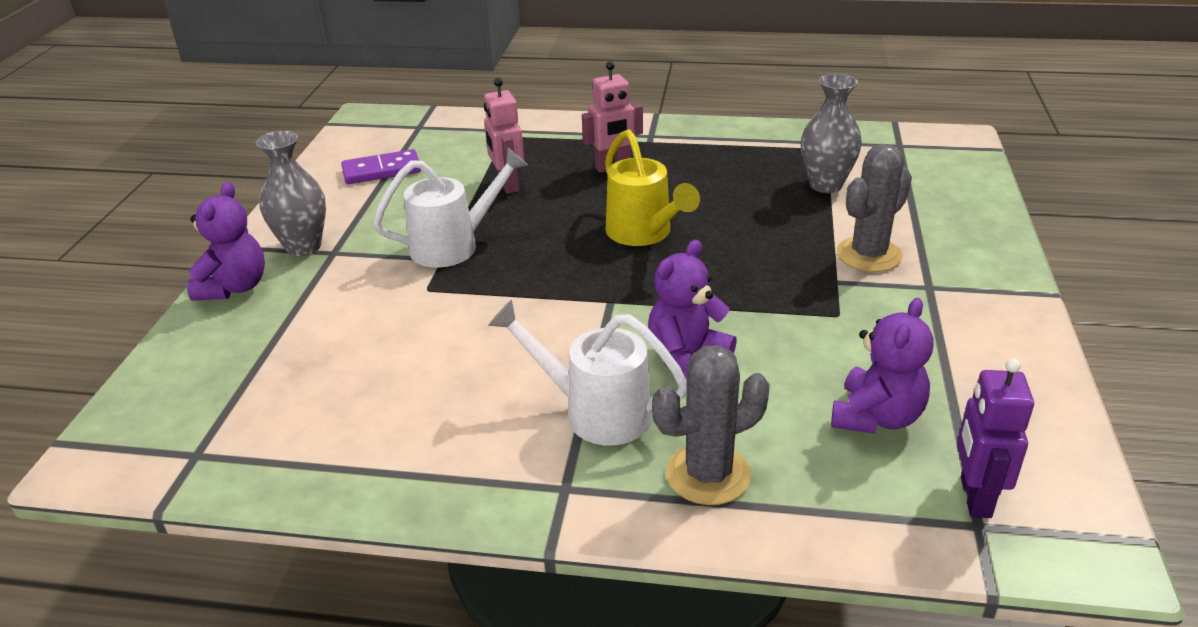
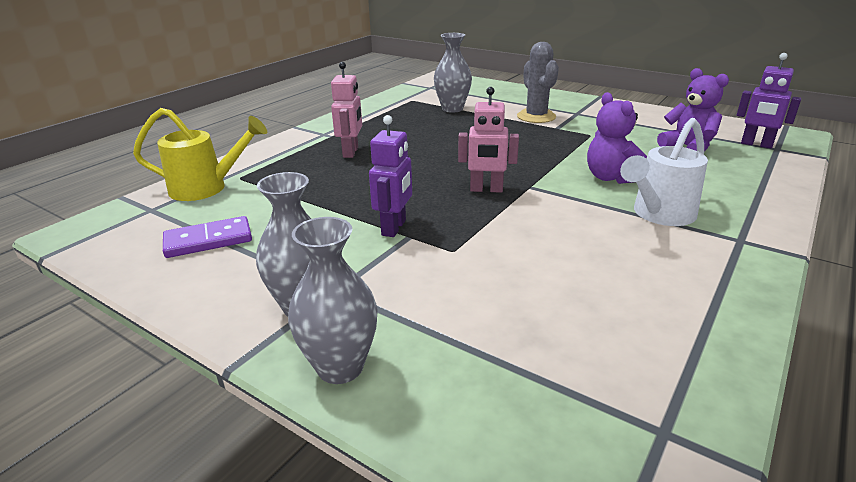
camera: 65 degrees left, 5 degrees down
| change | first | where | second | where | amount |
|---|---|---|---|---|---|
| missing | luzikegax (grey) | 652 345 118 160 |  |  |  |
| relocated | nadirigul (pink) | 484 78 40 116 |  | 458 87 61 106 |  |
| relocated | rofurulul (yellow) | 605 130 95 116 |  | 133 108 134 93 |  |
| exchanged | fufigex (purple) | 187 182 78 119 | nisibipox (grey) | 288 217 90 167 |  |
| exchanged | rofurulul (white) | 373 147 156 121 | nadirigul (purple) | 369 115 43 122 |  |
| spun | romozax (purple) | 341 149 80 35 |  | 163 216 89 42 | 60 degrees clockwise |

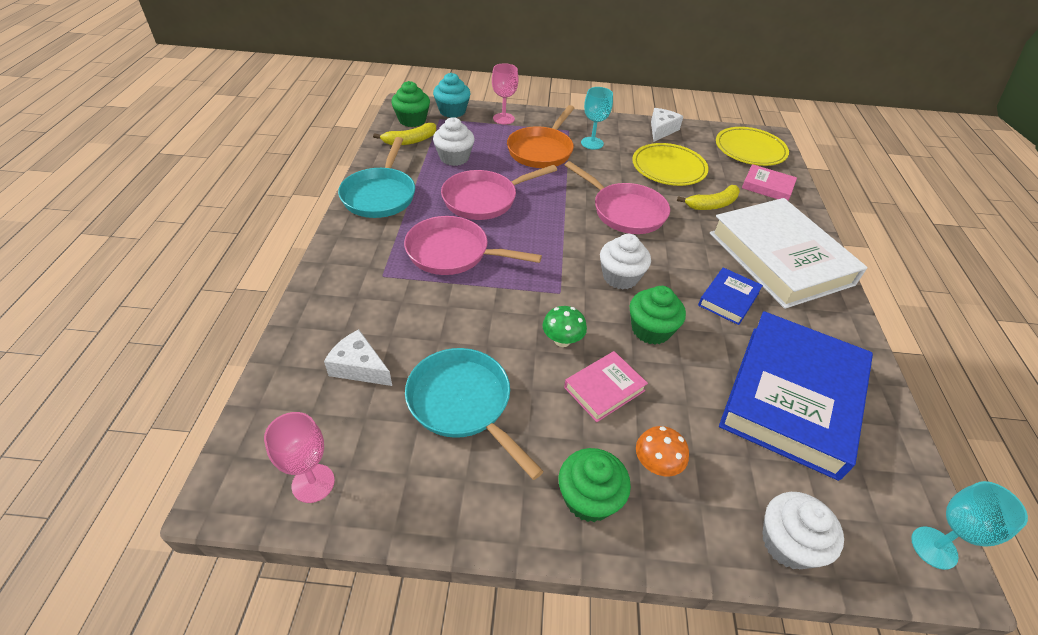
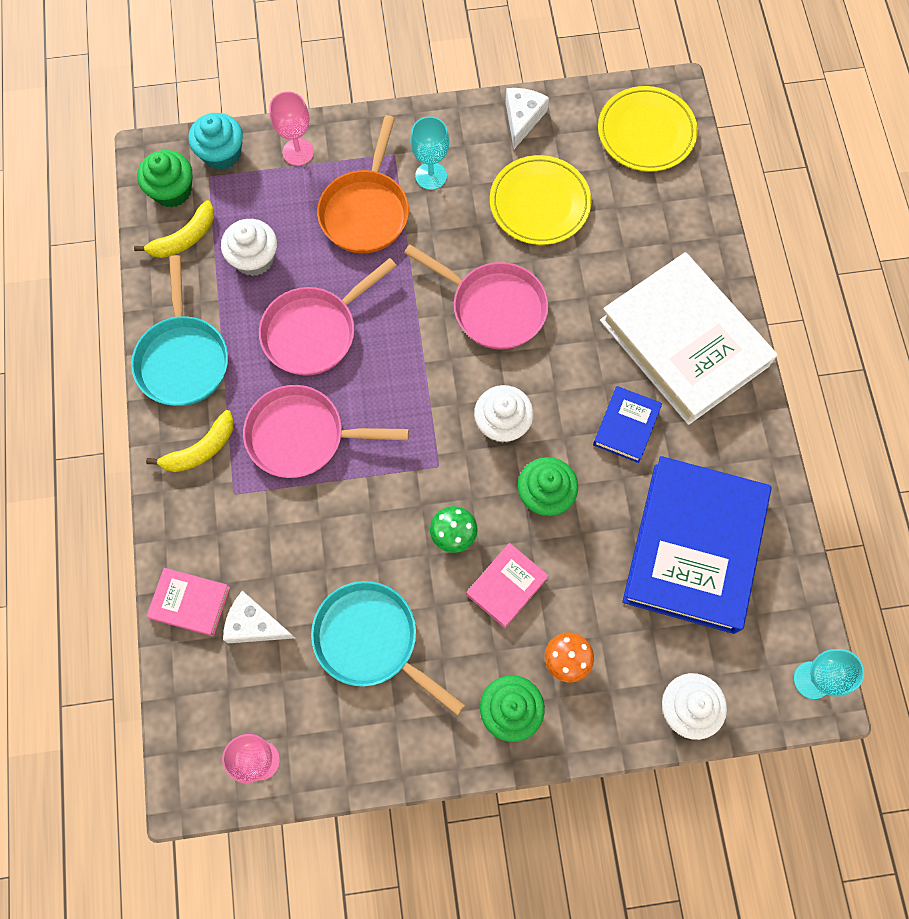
camera: 10 degrees left, 25 degrees up
| change | first | where | second | where | amount |
|---|---|---|---|---|---|
| relocated | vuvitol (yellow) | 677 185 63 25 |  | 146 410 88 62 |  |
| relocated | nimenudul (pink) | 742 164 55 37 |  | 146 568 84 68 |  |

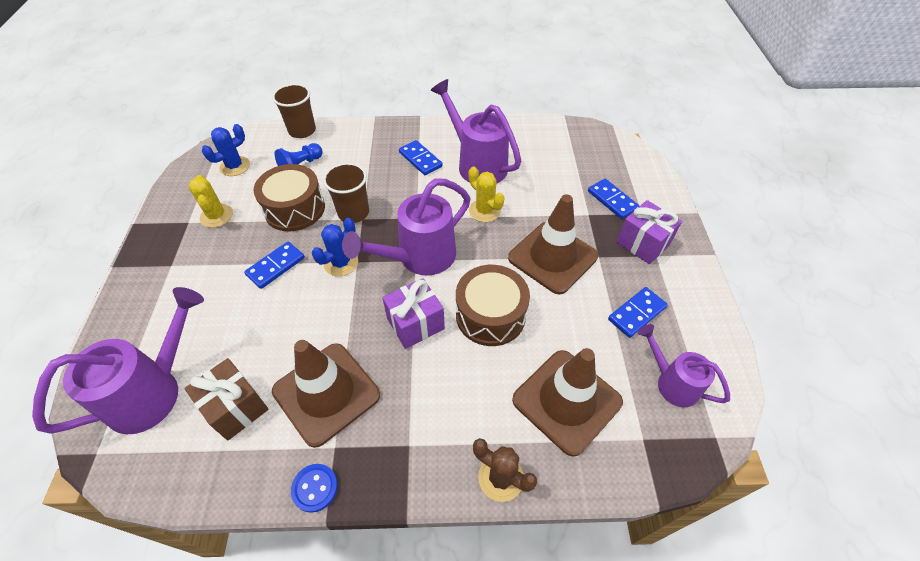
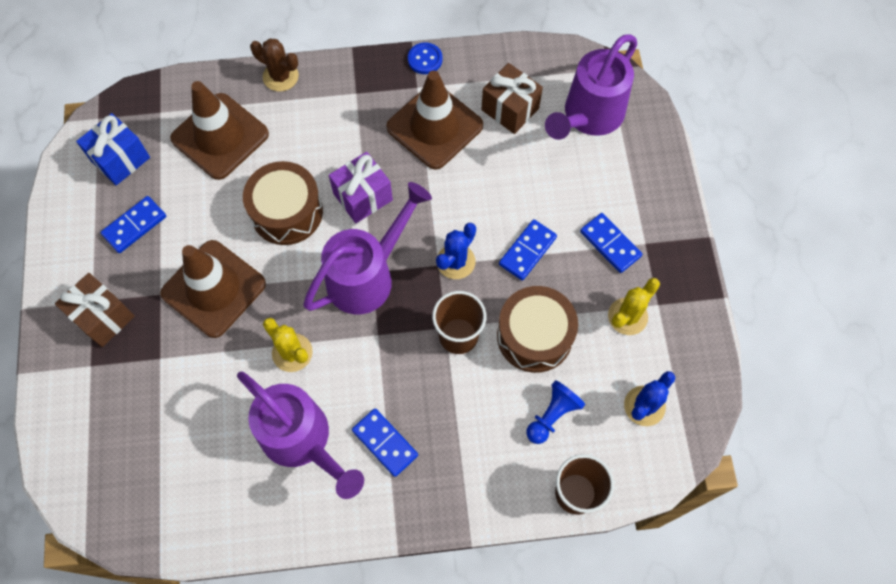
camera: 175 degrees right, 15 degrees up
| change | first | where | second | where | amount |
|---|---|---|---|---|---|
| relocated | romozax (blue) | 588 179 51 40 |  | 580 213 62 60 |  |
| exchanged | rofurulul (purple) | 638 324 92 83 | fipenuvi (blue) | 76 113 74 72 |  |
| colour | fipenuvi (purple) | 617 200 65 64 | fipenuvi (brown) | 55 273 80 74 |  |
| spun | luzikegax (yellow) | 189 175 44 53 |  | 608 278 52 57 | 75 degrees clockwise |

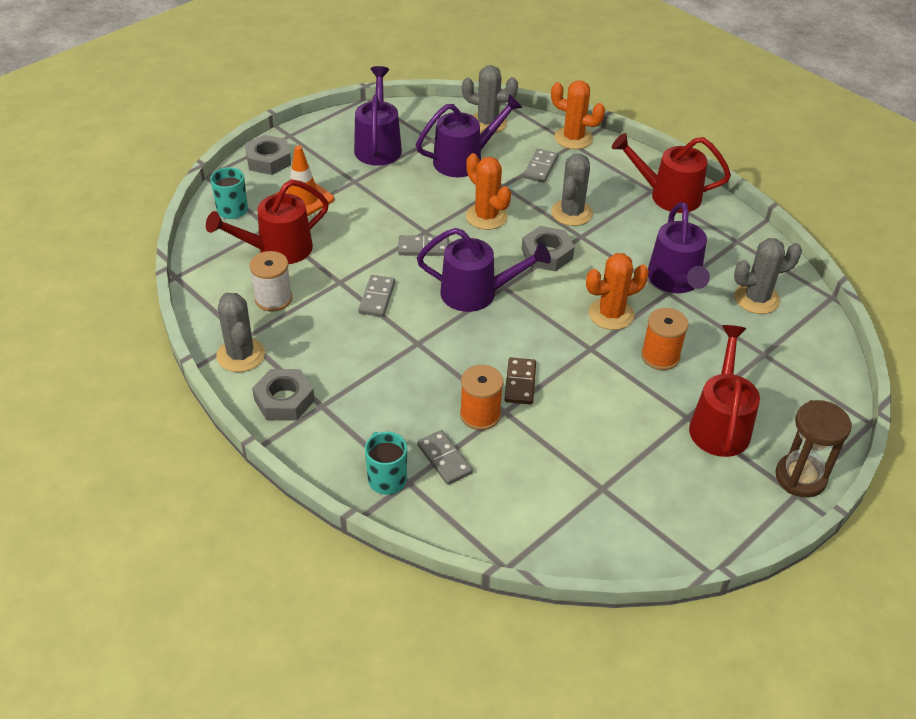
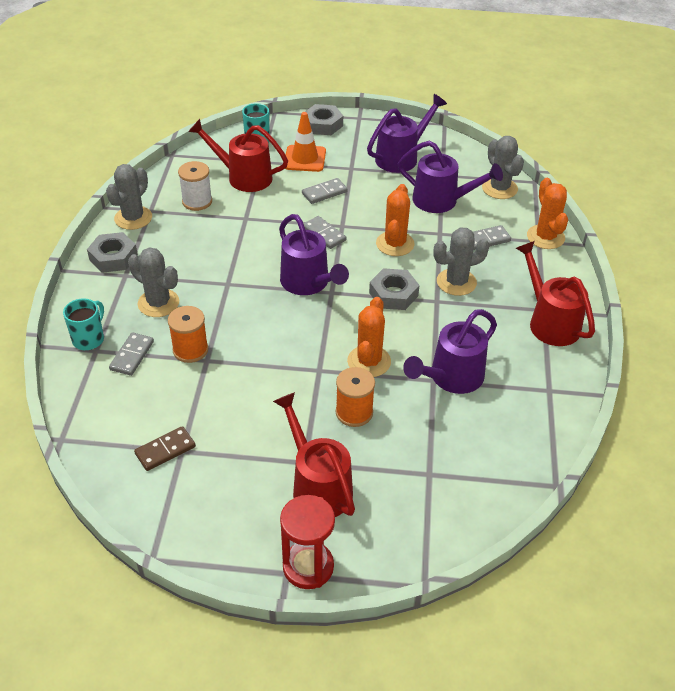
camera: 50 degrees right, 0 degrees up
| change | first | where | second | where | amount |
|---|---|---|---|---|---|
| relocated | romozax (grey) | 358 275 37 42 |  | 302 178 46 26 |  |
| relocated | romozax (brown) | 505 357 31 47 |  | 134 426 62 45 |  |
| relocated | luzikegax (grey) | 734 238 68 76 |  | 128 247 51 70 |  |
| colour | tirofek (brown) | 775 400 77 98 | tirofek (red) | 280 495 55 94 |  |
| spun | luzikegax (orange) | 586 253 63 77 |  | 347 297 44 80 | 75 degrees clockwise |
| spun | rofurulul (red) | 689 325 71 132 |  | 273 392 82 125 | 90 degrees counterclockwise |

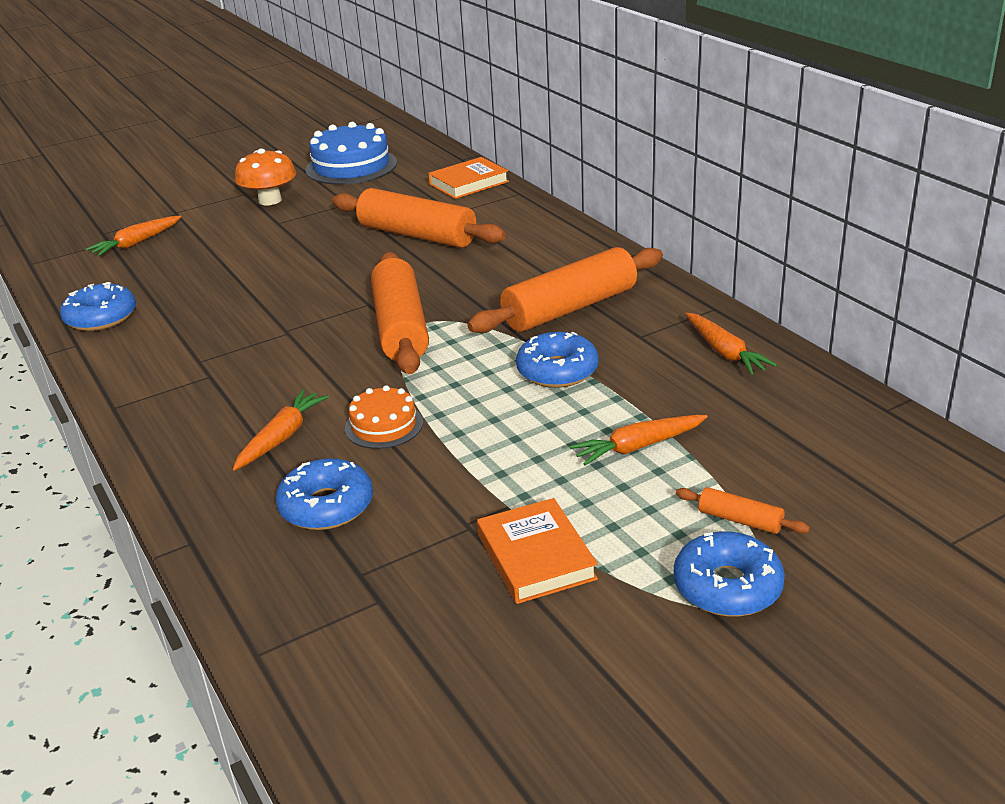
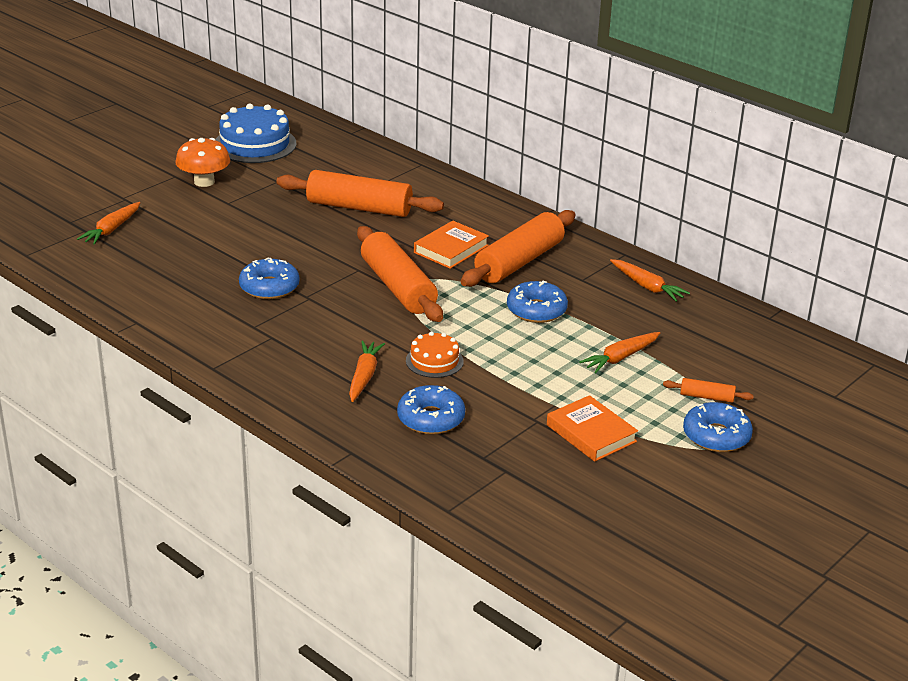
camera: 20 degrees left, 0 degrees up
| change | first | where | second | where | amount |
|---|---|---|---|---|---|
| relocated | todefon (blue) | 60 282 76 49 |  | 239 257 60 42 |  |
| relocated | nimenudul (orange) | 428 157 81 42 |  | 414 221 75 48 |  |

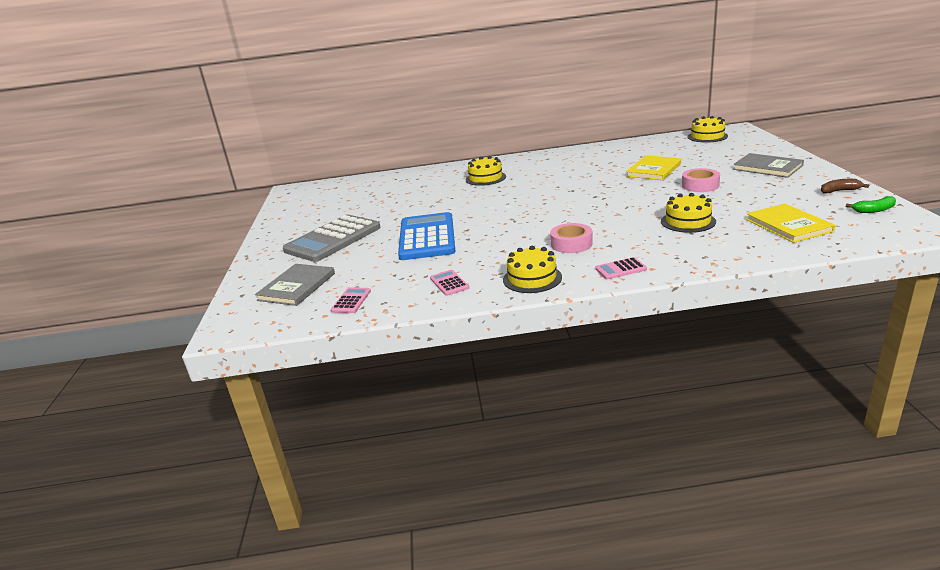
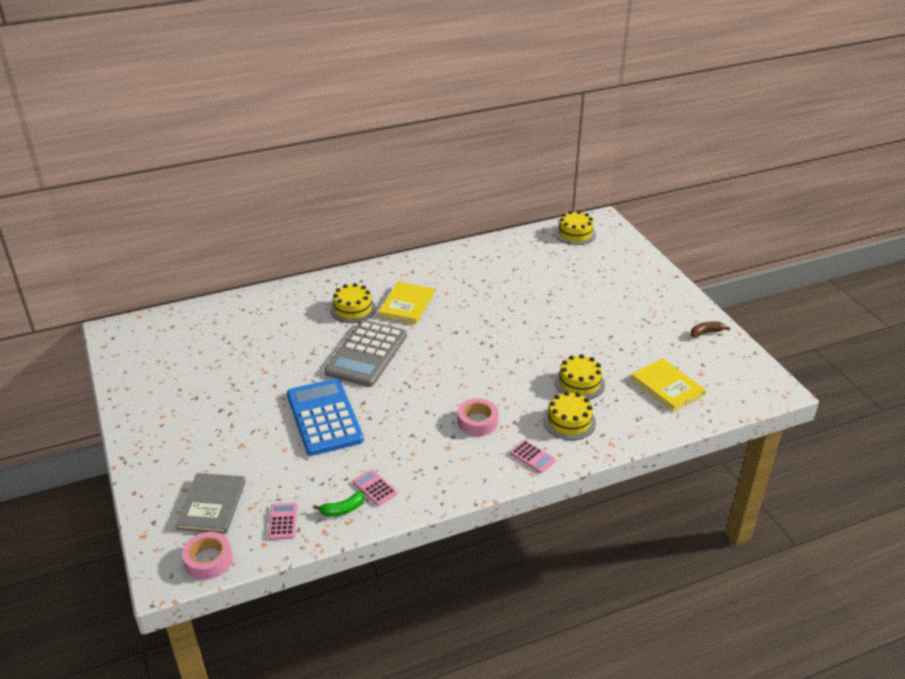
camera: 20 degrees left, 10 degrees up
| change | first | where | second | where | amount |
|---|---|---|---|---|---|
| missing | nimenudul (grey) | 733 153 71 25 |  |  |  |
| relocated | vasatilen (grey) | 283 215 98 47 |  | 324 320 83 67 |  |
| relocated | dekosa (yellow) | 503 246 59 47 |  | 543 391 53 49 |  |
| relocated | nimenudul (yellow) | 626 155 55 25 |  | 378 282 56 42 |  |
| relocated | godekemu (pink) | 682 168 38 24 |  | 182 532 51 48 |  |
| relocated | vuvitol (green) | 846 196 50 17 |  | 313 491 51 25 |  |
| spun | vasatilen (pink) | 595 257 52 22 |  | 510 440 46 33 | 105 degrees counterclockwise |

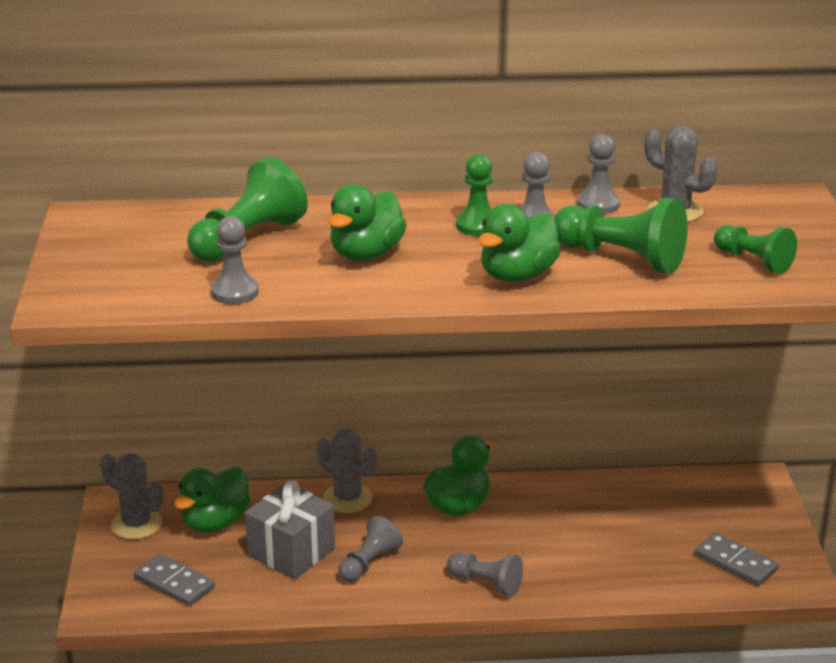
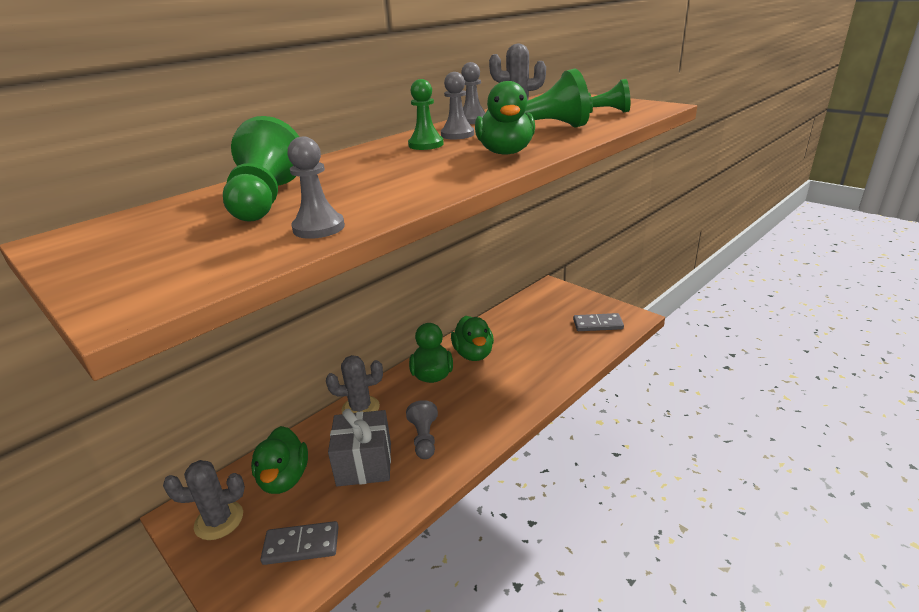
camera: 40 degrees left, 0 degrees up
| change | first | where | second | where | amount |
|---|---|---|---|---|---|
| missing | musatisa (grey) | 447 553 76 44 |  |  |  |
| relocated | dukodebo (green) | 329 184 78 77 |  | 451 316 43 45 |  |

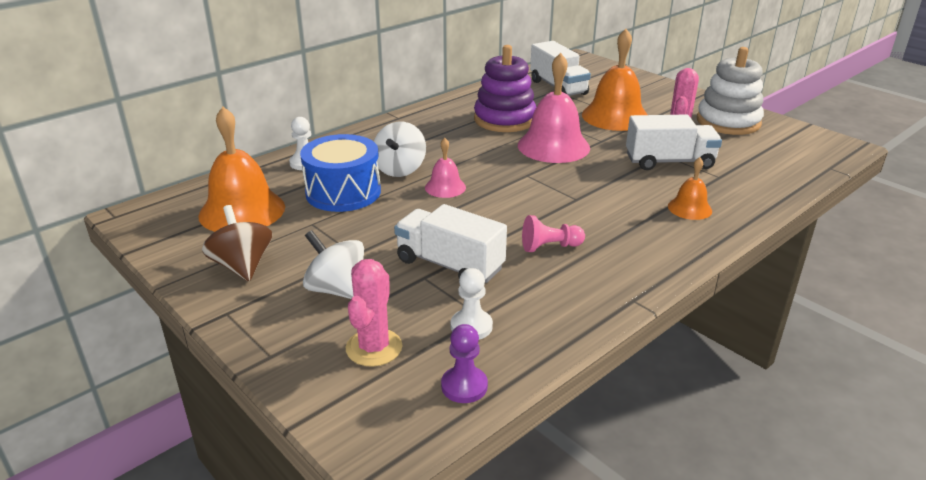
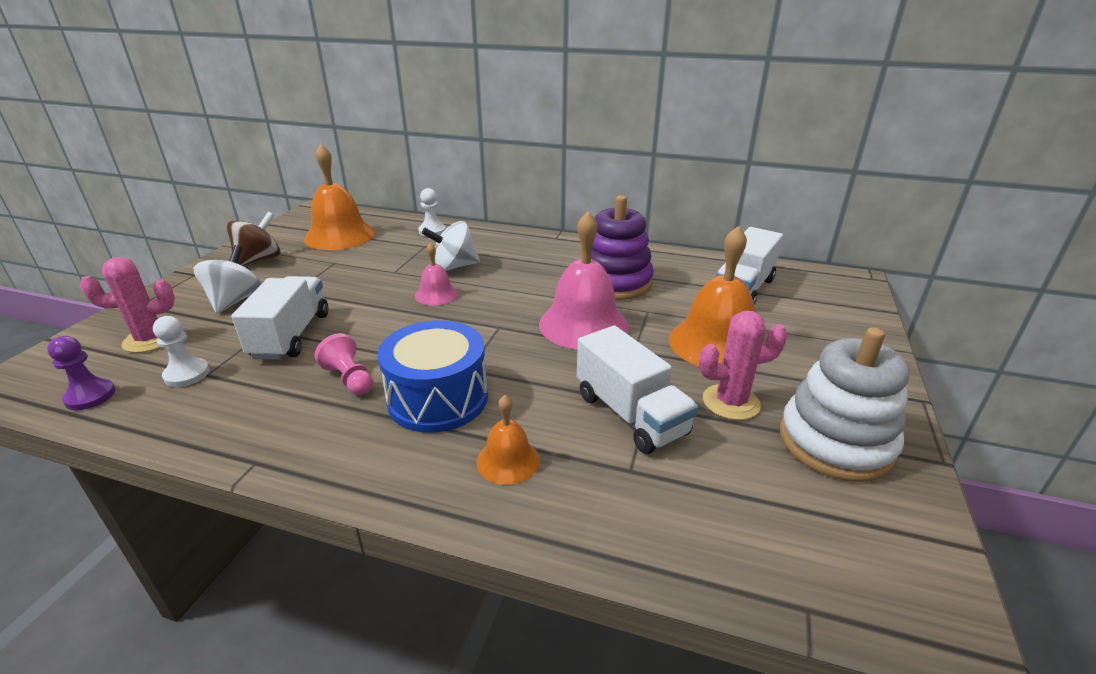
camera: 60 degrees right, 0 degrees up
| change | first | where | second | where | amount |
|---|---|---|---|---|---|
| relocated | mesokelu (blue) | 300 134 81 78 |  | 377 320 111 113 |  |

